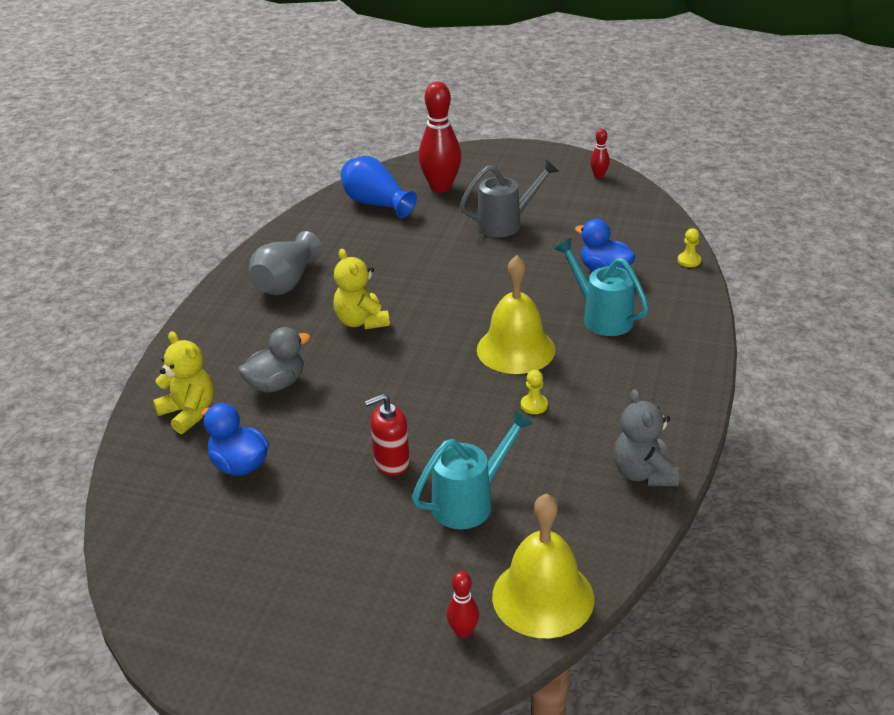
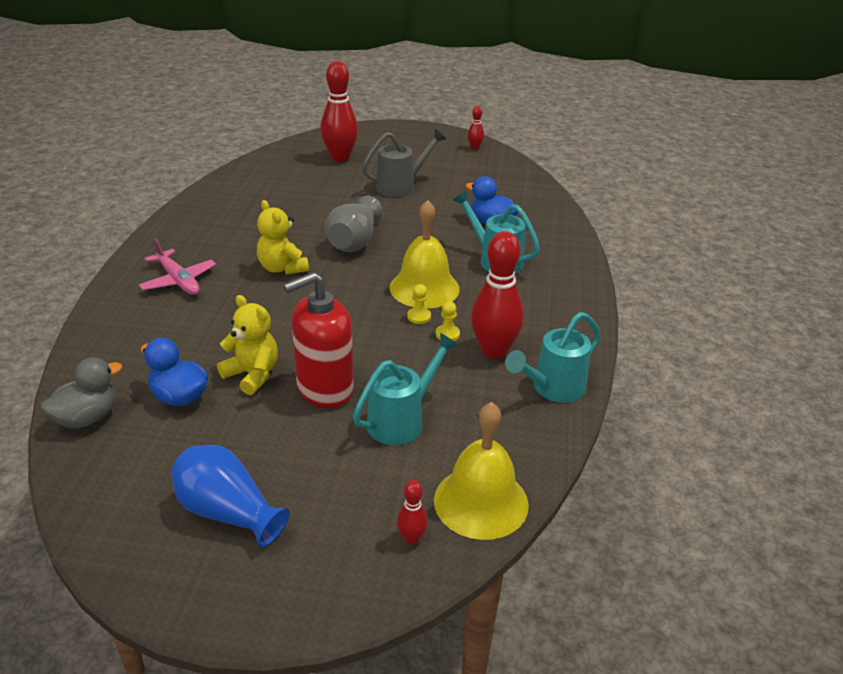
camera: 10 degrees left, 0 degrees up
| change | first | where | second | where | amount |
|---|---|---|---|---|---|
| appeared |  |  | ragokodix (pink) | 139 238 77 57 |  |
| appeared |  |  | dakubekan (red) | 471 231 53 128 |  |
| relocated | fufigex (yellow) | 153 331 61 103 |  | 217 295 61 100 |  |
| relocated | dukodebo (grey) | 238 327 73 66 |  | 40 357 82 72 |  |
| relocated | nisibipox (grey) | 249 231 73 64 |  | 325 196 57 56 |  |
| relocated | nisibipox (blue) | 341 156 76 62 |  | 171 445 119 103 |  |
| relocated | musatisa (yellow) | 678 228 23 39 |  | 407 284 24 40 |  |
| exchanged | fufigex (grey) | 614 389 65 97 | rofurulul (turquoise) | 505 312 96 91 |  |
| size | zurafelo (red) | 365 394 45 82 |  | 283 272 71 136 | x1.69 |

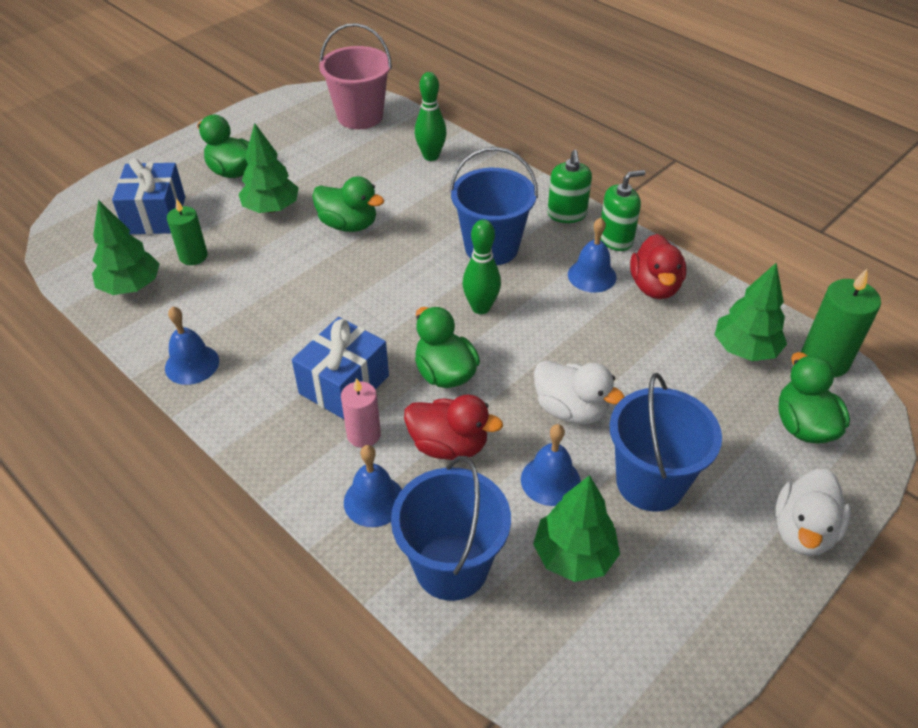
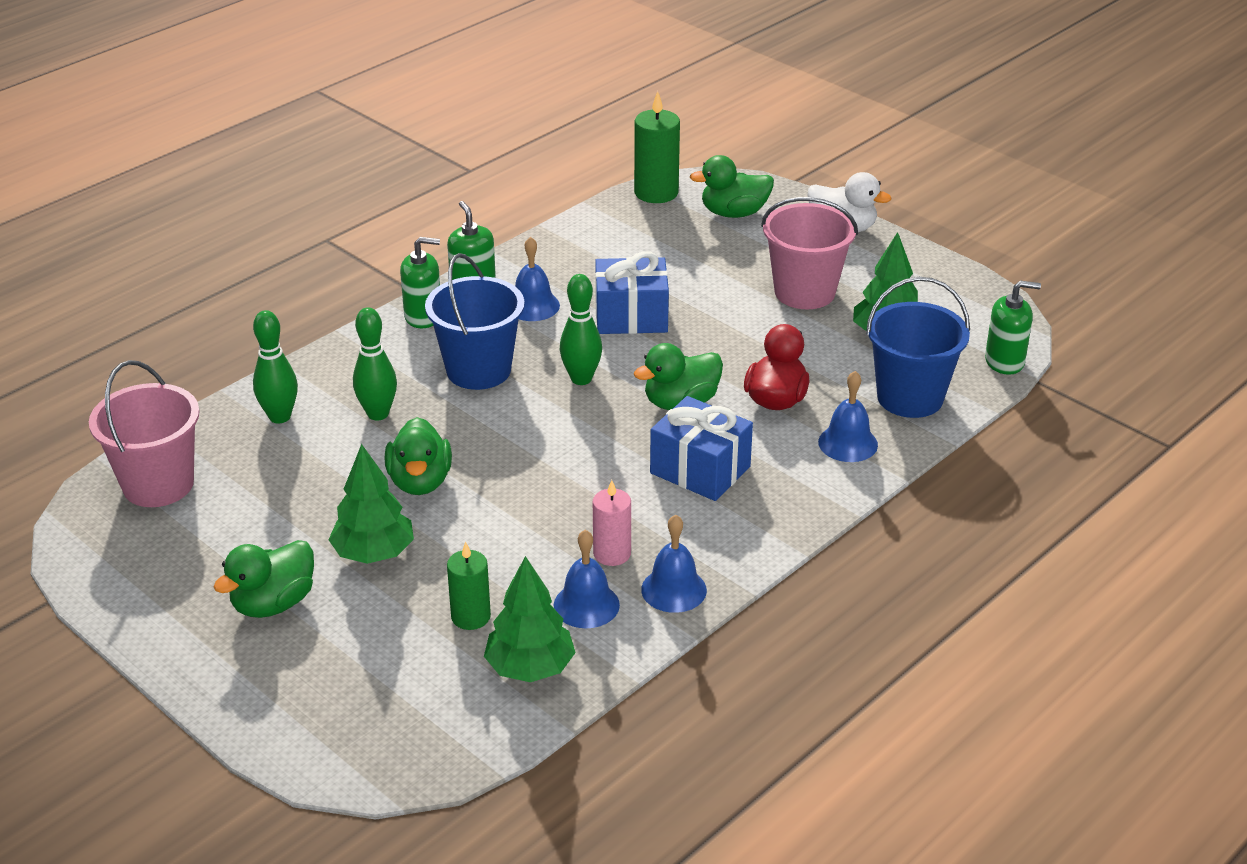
camera: 90 degrees left, 10 degrees down
| change | first | where | second | where | amount |
|---|---|---|---|---|---|
| missing | dukodebo (white) | 534 360 91 64 |  |  |  |
| missing | dukodebo (red) | 630 234 56 65 |  |  |  |
| missing | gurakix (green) | 715 263 72 98 |  |  |  |
| appeared |  |  | dakubekan (green) | 353 307 44 114 |  |
| appeared |  |  | zurafelo (green) | 985 280 56 95 |  |
| relocated | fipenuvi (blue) | 112 158 73 76 |  | 595 251 74 83 |  |
| relocated | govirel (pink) | 341 378 40 70 |  | 593 480 38 86 |  |
| relocated | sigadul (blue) | 521 424 60 82 |  | 554 530 66 98 |  |
| colour | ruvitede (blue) | 609 373 113 139 | ruvitede (pink) | 761 197 97 112 |  |
| spun | dukodebo (green) | 312 176 72 56 |  | 385 417 67 78 | 150 degrees clockwise |

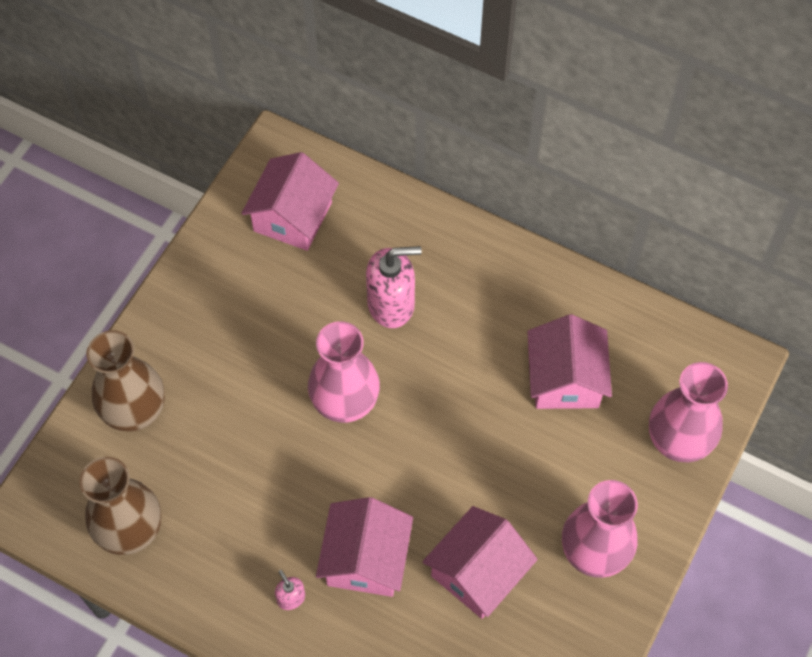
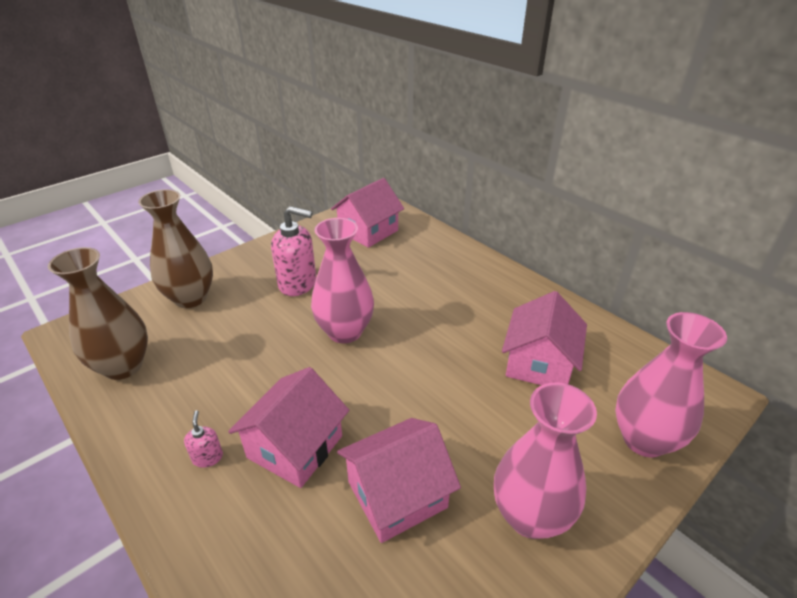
camera: 20 degrees right, 25 degrees down
| change | first | where | second | where | amount |
|---|---|---|---|---|---|
| relocated | zurafelo (pink) | 366 246 56 82 |  | 271 206 45 90 |  |

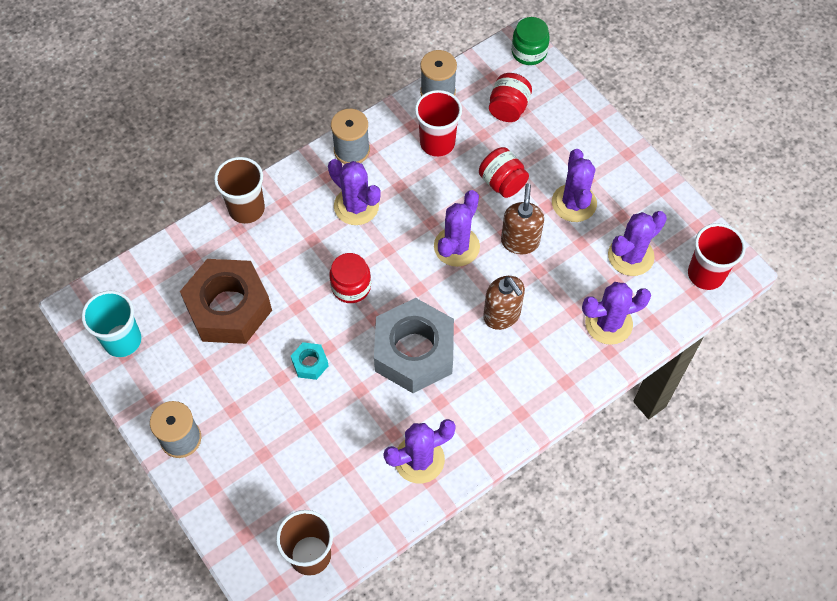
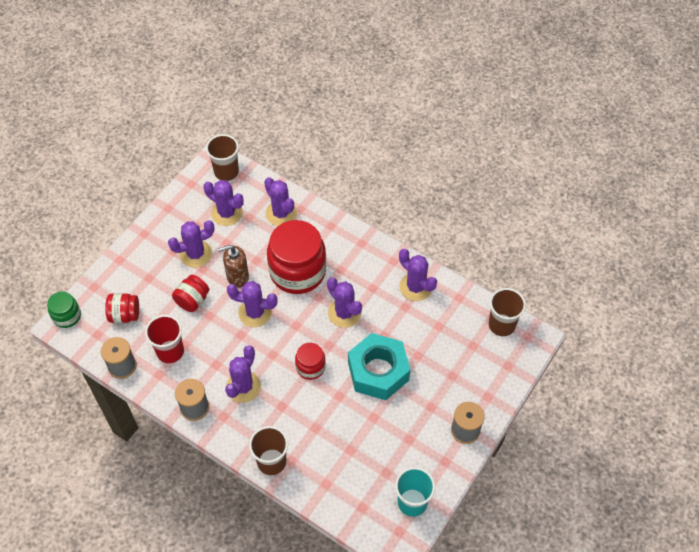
camera: 110 degrees left, 5 degrees down
| change | first | where | second | where | amount |
|---|---|---|---|---|---|
| missing | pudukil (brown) | 180 259 92 85 |  |  |  |
| exchanged | pudukil (grey) | 374 298 80 95 | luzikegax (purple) | 327 278 35 50 |  |
| exchanged | zurafelo (brown) | 483 276 42 54 | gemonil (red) | 267 220 59 74 |  |
| colour | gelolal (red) | 688 223 58 67 | gelolal (brown) | 206 134 33 47 |  |
| size | pudukil (turquoise) | 291 342 38 38 |  | 348 333 62 67 | x2.39 |

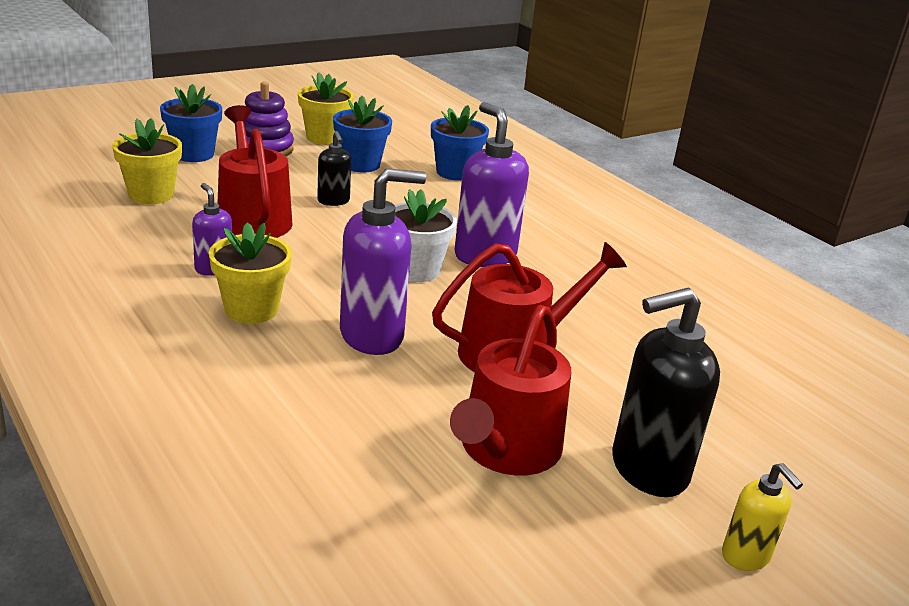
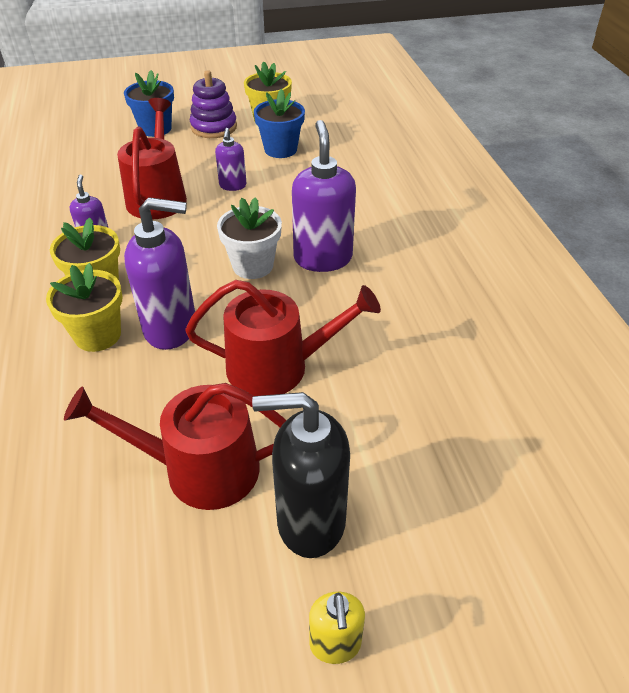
camera: 25 degrees right, 15 degrees up
| change | first | where | second | where | amount |
|---|---|---|---|---|---|
| missing | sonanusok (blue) | 431 105 58 76 |  |  |  |
| relocated | sonanusok (yellow) | 112 118 70 86 |  | 46 263 77 89 |  |
| colour | zurafelo (black) | 317 131 34 75 | zurafelo (purple) | 215 128 32 63 |  |
| spun | rofurulul (red) | 450 305 121 171 |  | 64 383 222 127 | 45 degrees clockwise |

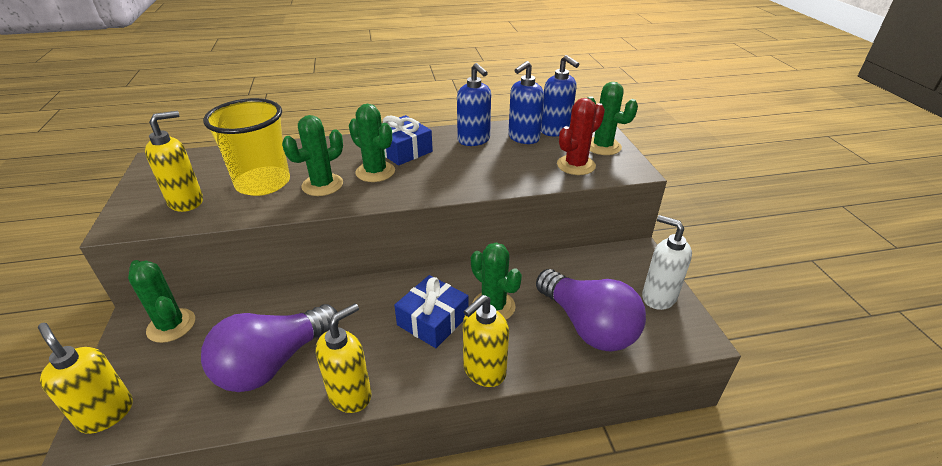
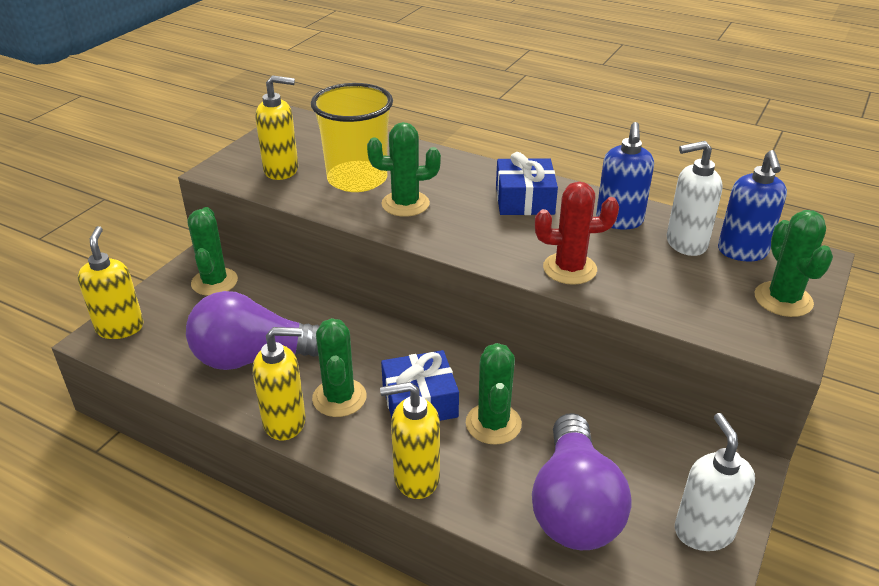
camera: 40 degrees right, 0 degrees up
| change | first | where | second | where | amount |
|---|---|---|---|---|---|
| relocated | luzikegax (green) | 349 104 46 78 |  | 312 318 55 99 |  |
| relocated | luzikegax (red) | 557 98 48 77 |  | 535 181 84 104 |  |
| colour | zurafelo (blue) | 508 61 36 83 | zurafelo (white) | 667 141 56 115 |  |

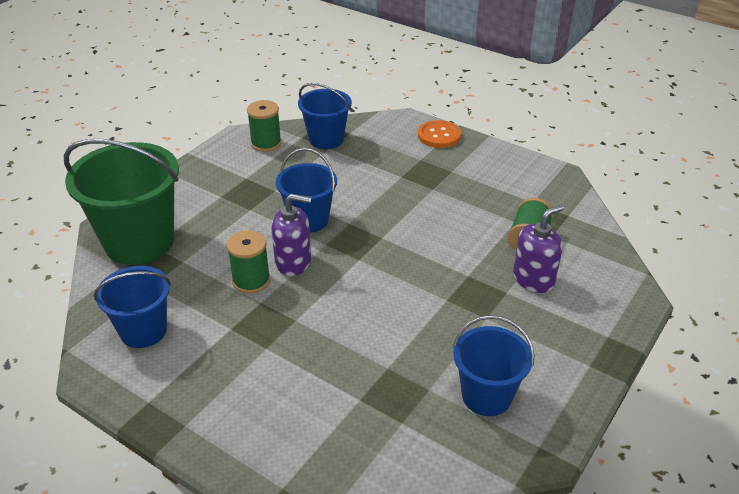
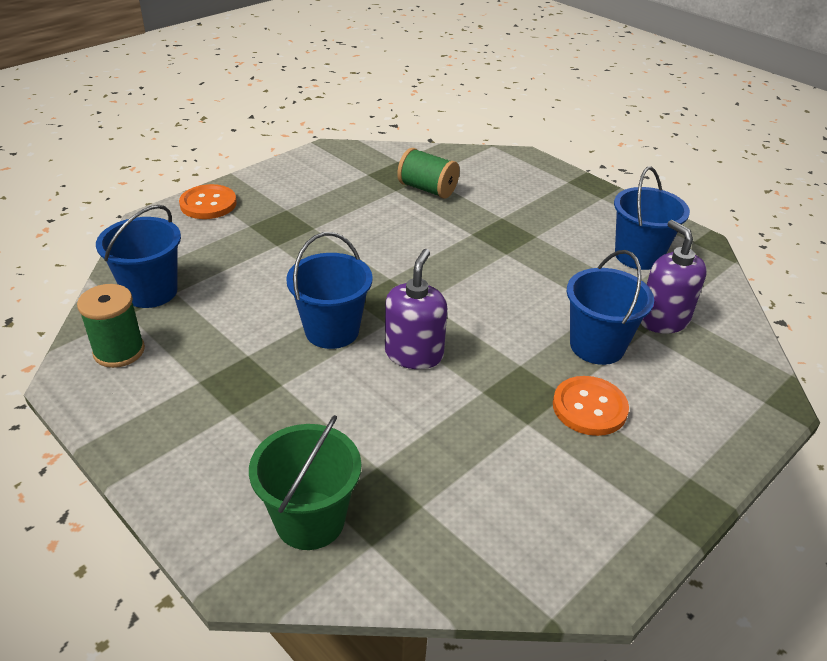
camera: 80 degrees left, 0 degrees up
| change | first | where | second | where | amount |
|---|---|---|---|---|---|
| missing | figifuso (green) | 227 230 43 64 |  |  |  |
| appeared |  |  | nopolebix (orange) | 553 376 76 60 |  |
| relocated | ruvitede (blue) | 94 266 77 82 |  | 567 250 87 115 |  |
| relocated | zurafelo (purple) | 513 204 51 89 |  | 641 220 66 114 |  |
| size | ruvitede (green) | 64 139 115 126 |  | 249 415 112 135 | x0.59 |

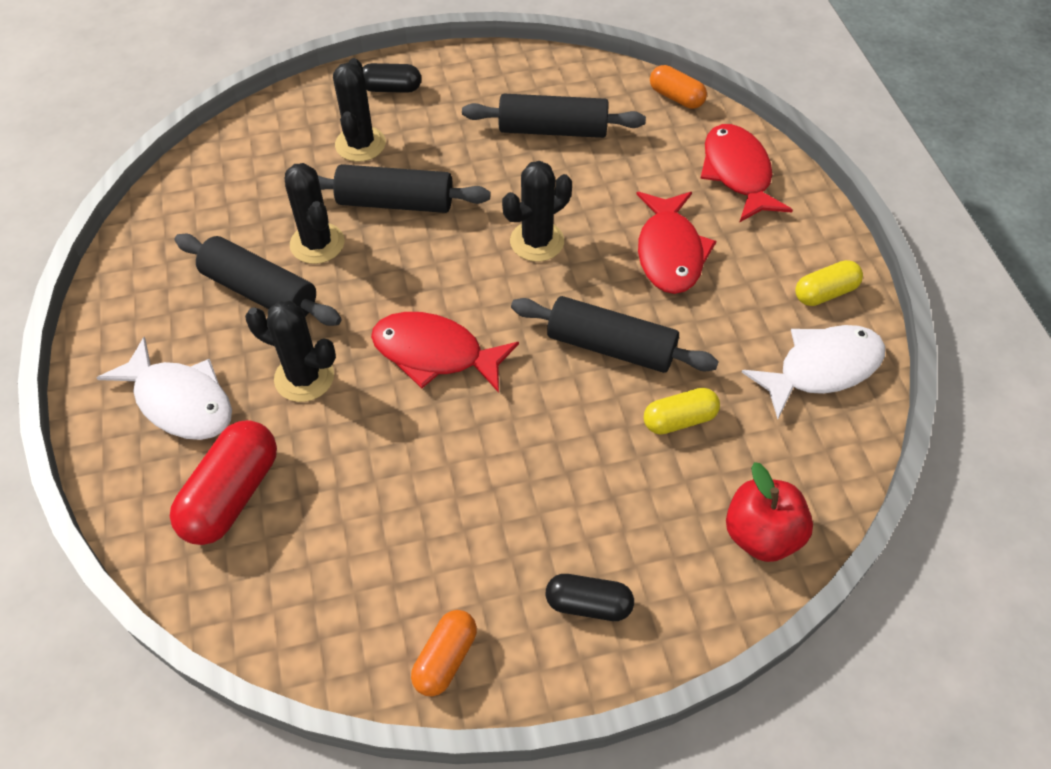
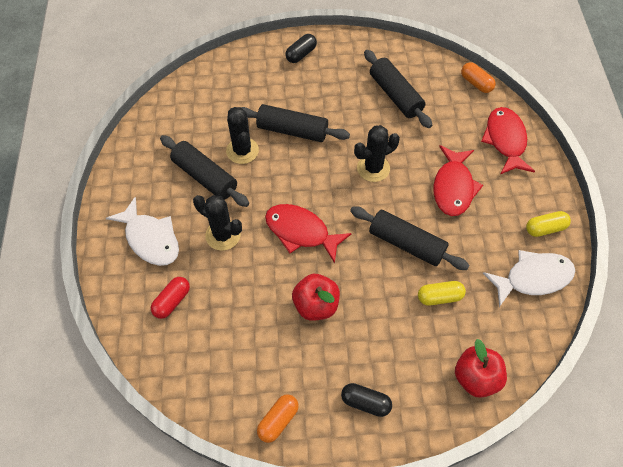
camera: 10 degrees right, 5 degrees up
| change | first | where | second | where | amount |
|---|---|---|---|---|---|
| missing | luzikegax (black) | 333 58 53 104 |  |  |  |
| appeared |  |  | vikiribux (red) | 292 274 48 47 |  |
| spun | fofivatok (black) | 363 63 58 30 |  | 285 34 32 29 | 60 degrees counterclockwise |
| spun | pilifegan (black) | 462 94 184 44 |  | 364 50 68 78 | 45 degrees clockwise |
| size | fofivatok (red) | 170 420 107 125 |  | 151 277 39 42 | x0.61 |

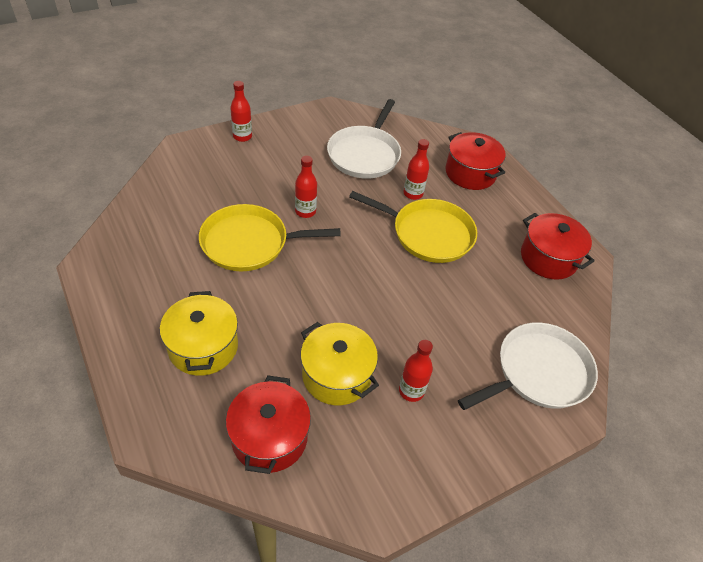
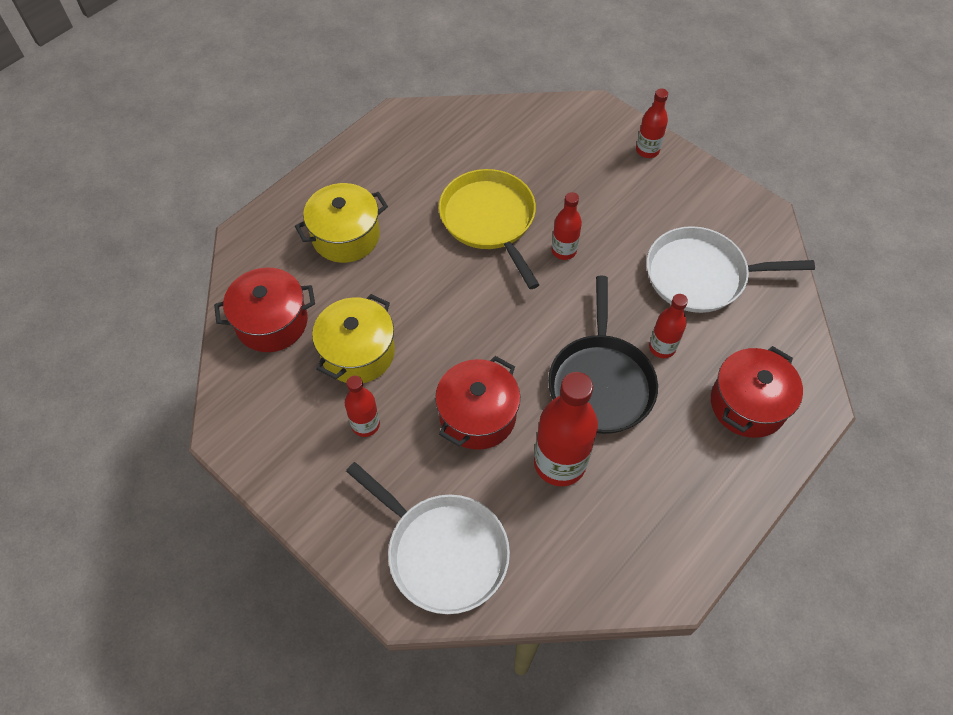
camera: 75 degrees right, 10 degrees up
| change | first | where | second | where | amount |
|---|---|---|---|---|---|
| appeared |  |  | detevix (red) | 534 372 64 114 |  |
| relocated | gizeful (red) | 521 213 74 67 |  | 435 356 85 94 |  |
| colour | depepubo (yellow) | 349 191 128 72 | depepubo (black) | 548 276 110 158 |  |

